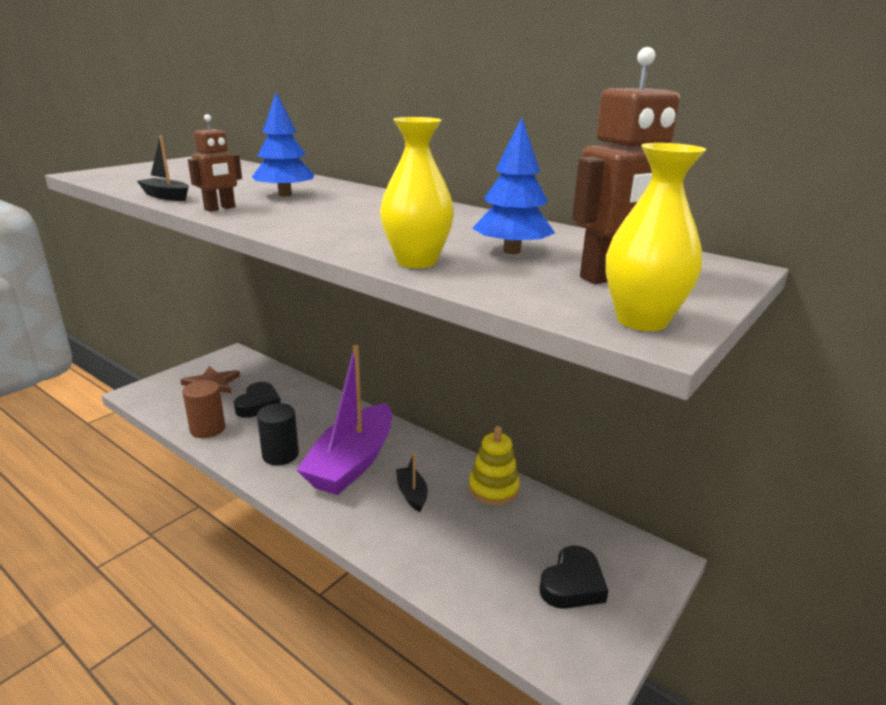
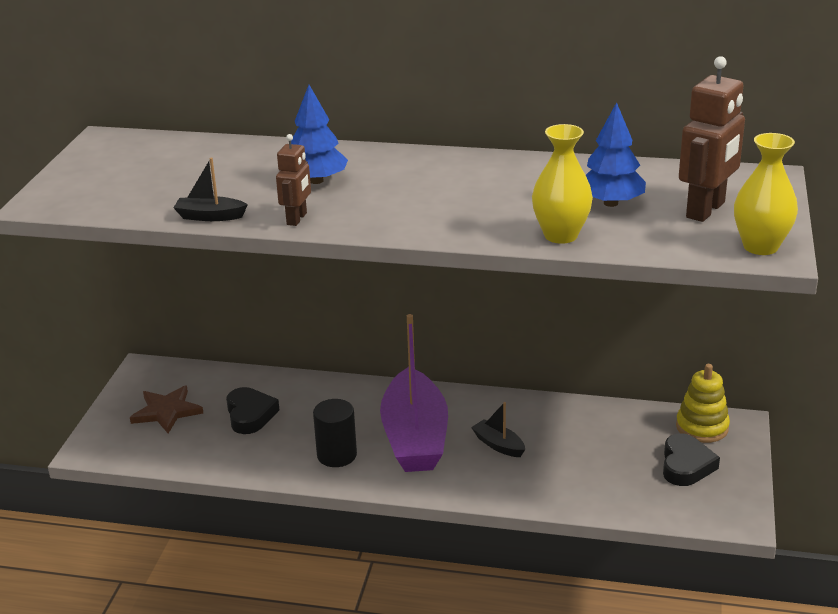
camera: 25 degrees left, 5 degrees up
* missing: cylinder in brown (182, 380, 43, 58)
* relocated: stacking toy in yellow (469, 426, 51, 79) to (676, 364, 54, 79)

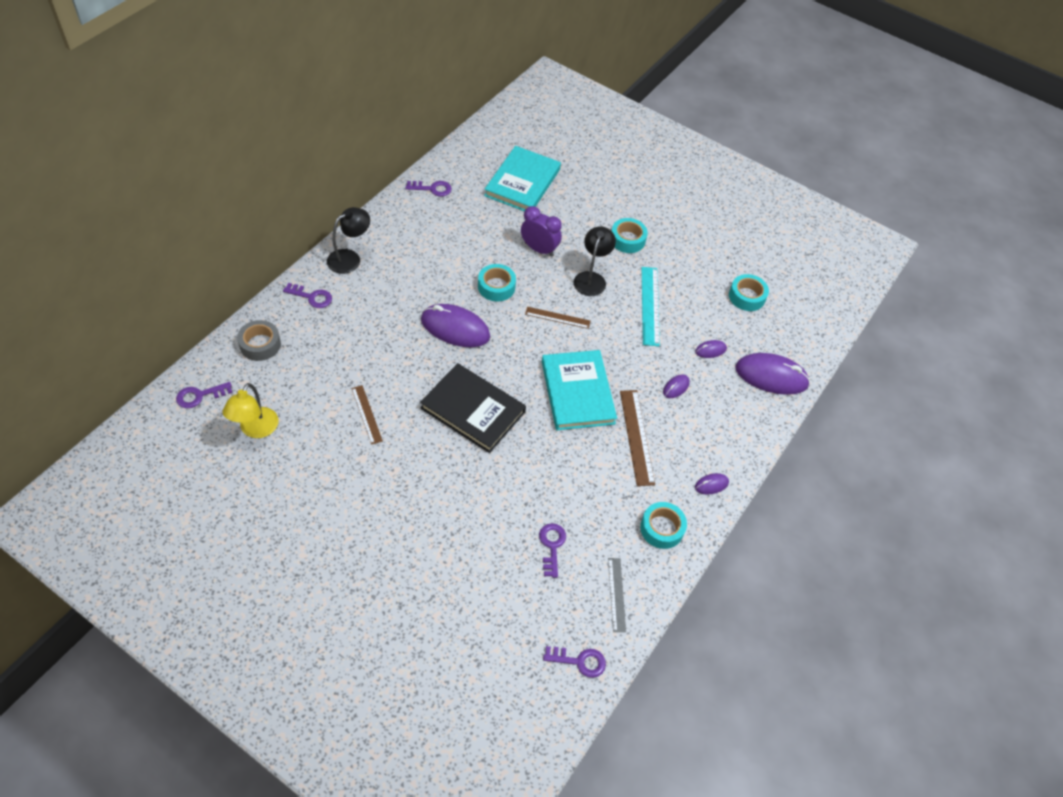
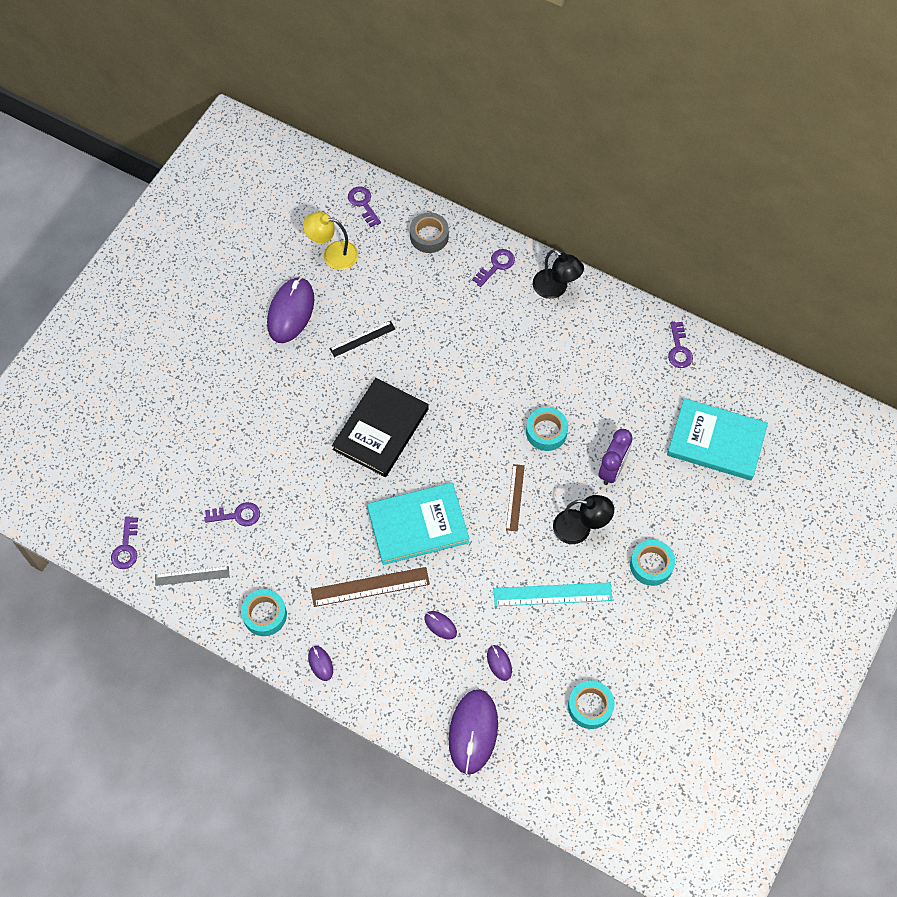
camera: 90 degrees right, 10 degrees up
* spun: key in purple (283, 283, 49, 25) = (472, 249, 43, 38) 150 degrees counterclockwise
* colour: ruler in brown (351, 385, 32, 60) to ruler in black (329, 321, 66, 36)
* relocated: mouse in purple (421, 304, 69, 43) to (267, 277, 47, 66)

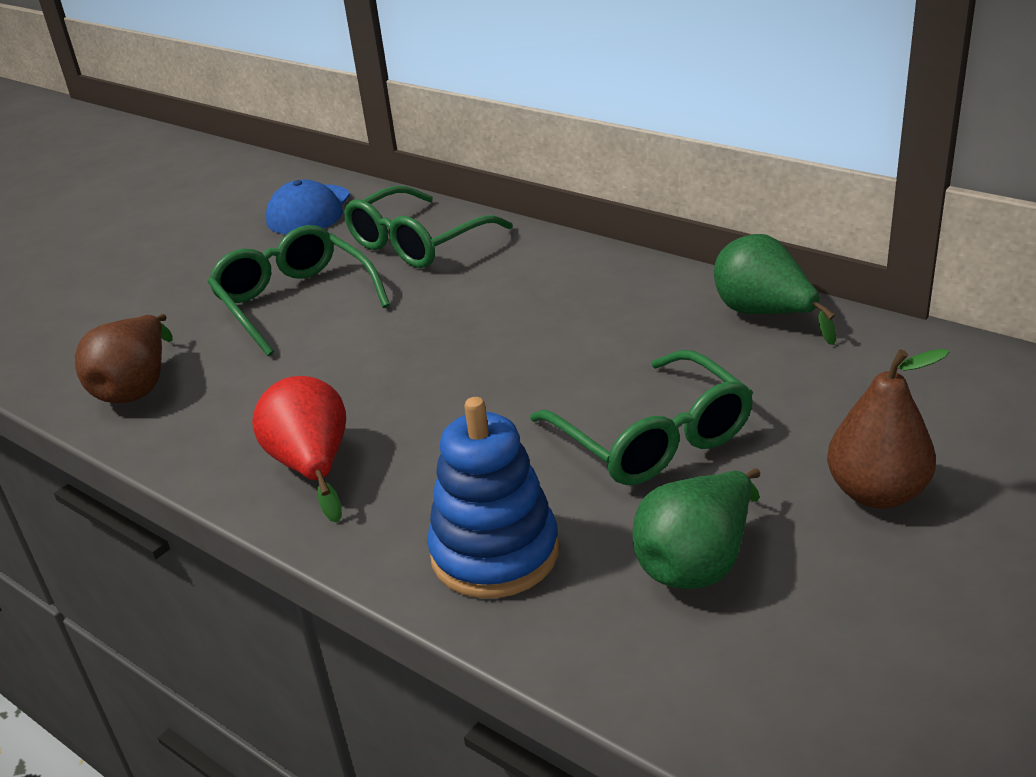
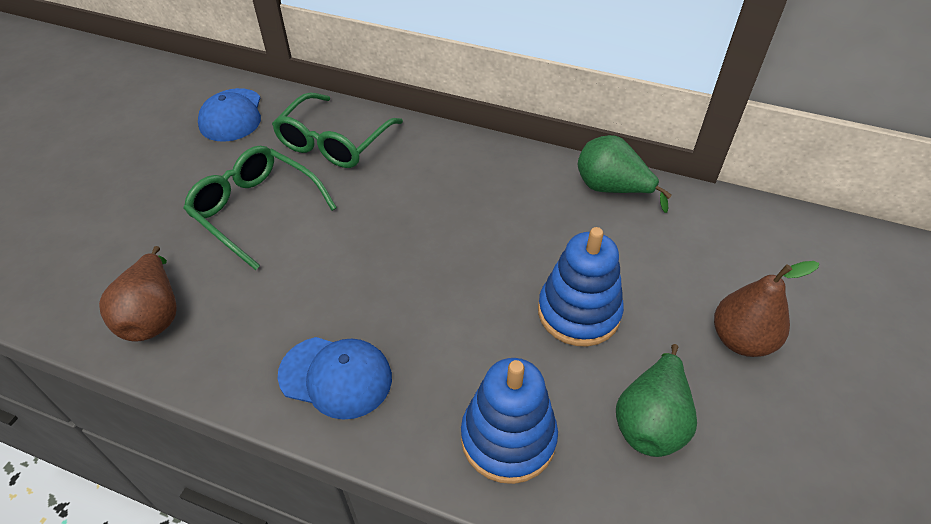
camera: 20 degrees left, 15 degrees up
* exchanged: pear in red (252, 376, 94, 147) to cap in blue (278, 337, 114, 83)
* exchanged: glasses in green (530, 350, 223, 135) to stacking toy in blue (538, 227, 86, 119)

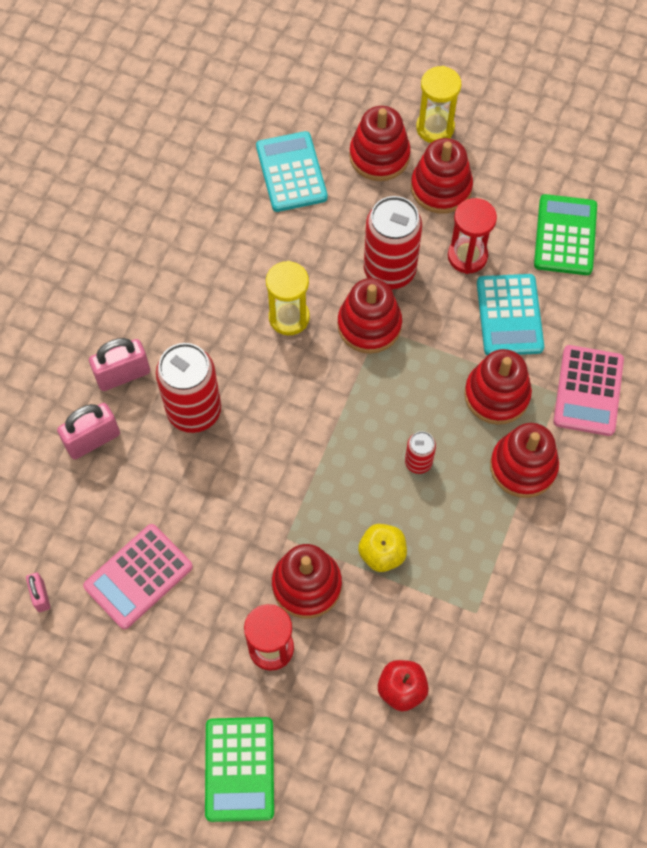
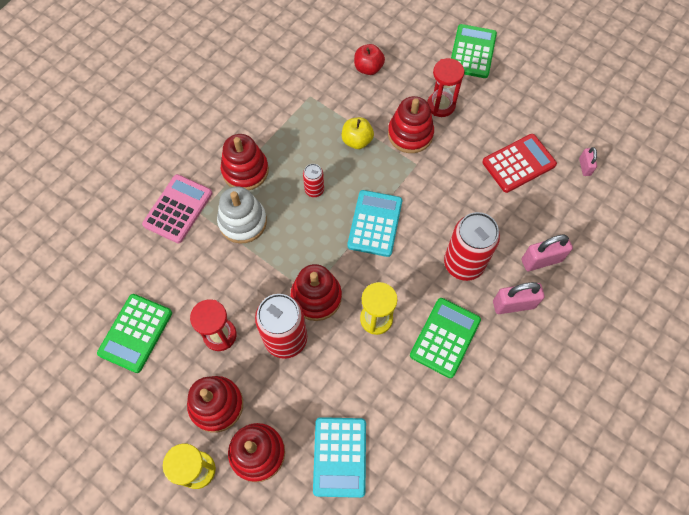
camera: 165 degrees left, 0 degrees up
* colour: calculator in pink (83, 524, 110, 105) to calculator in red (482, 134, 75, 59)
* colour: stacking toy in red (464, 349, 68, 76) to stacking toy in white (217, 186, 50, 58)
* relocated: calculator in turquoise (477, 274, 67, 82) to (347, 190, 55, 67)
* appeared: calculator in green (410, 298, 71, 80)

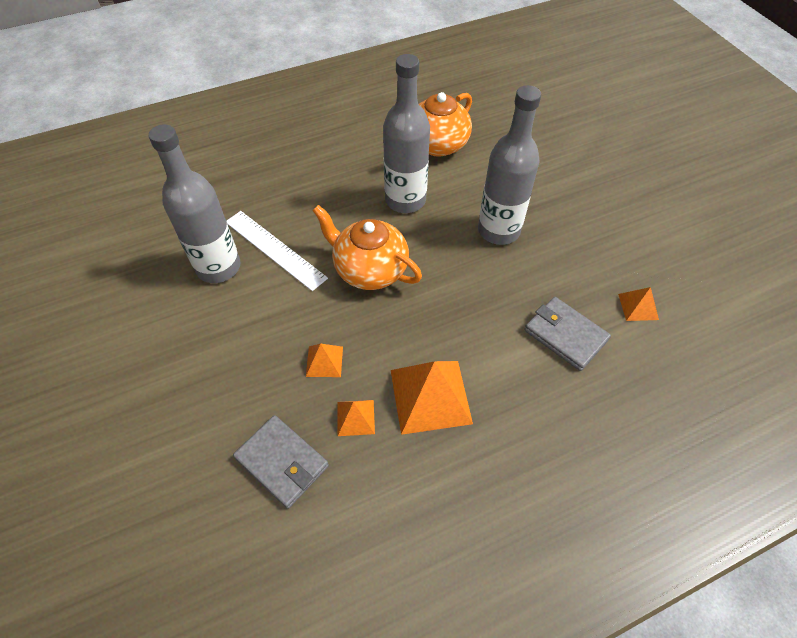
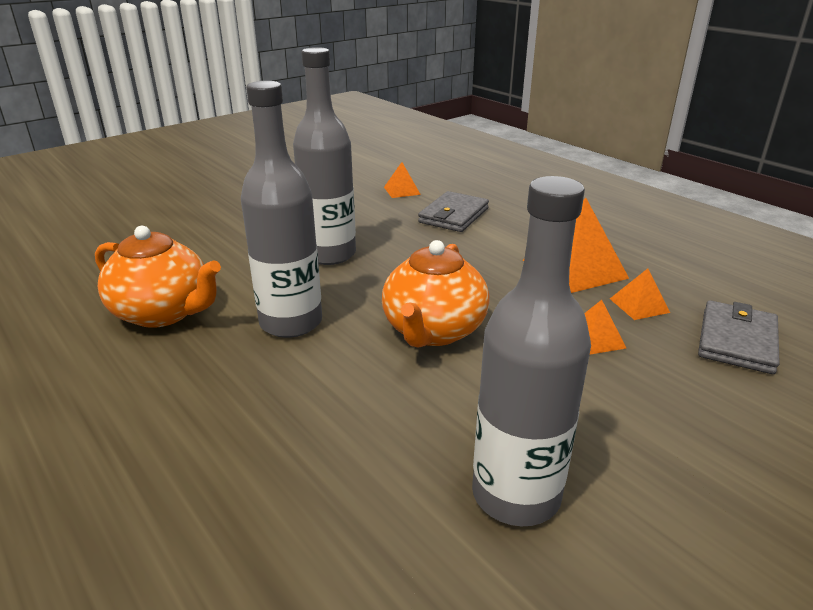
camera: 105 degrees left, 25 degrees down
* missing: ruler in white (227, 211, 101, 80)

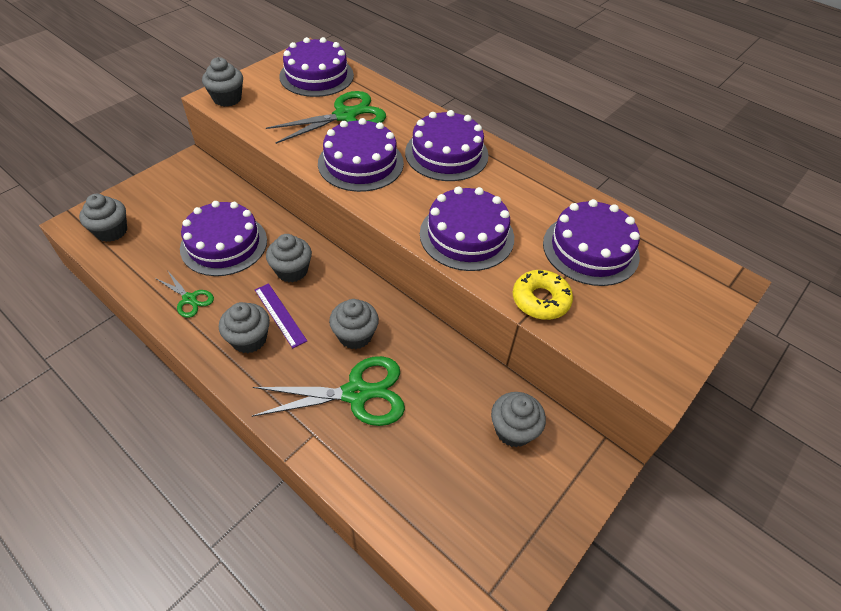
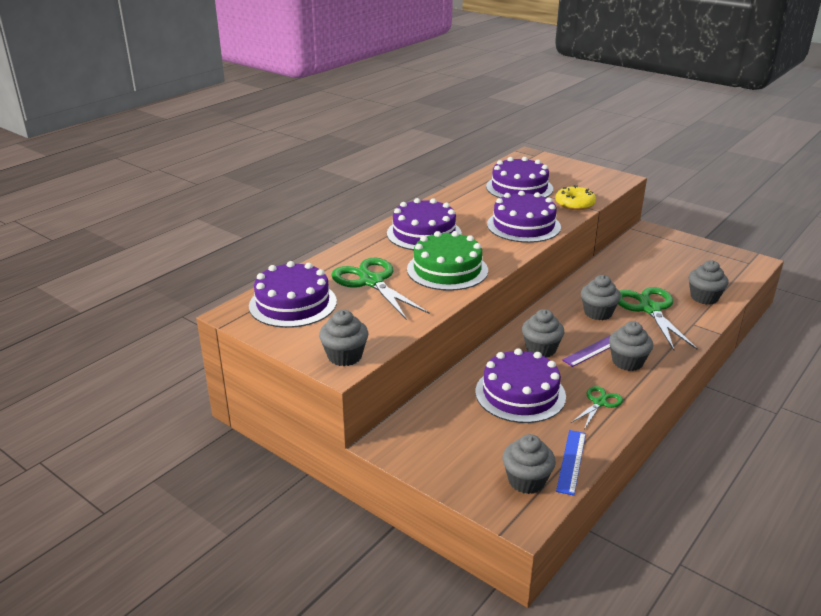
camera: 90 degrees left, 20 degrees down
* colour: cake in purple (318, 118, 86, 74) to cake in green (407, 231, 81, 60)
* relocated: cupcake in grey (491, 392, 55, 55) to (689, 260, 40, 45)
* appeared: ruler in blue (556, 430, 30, 66)

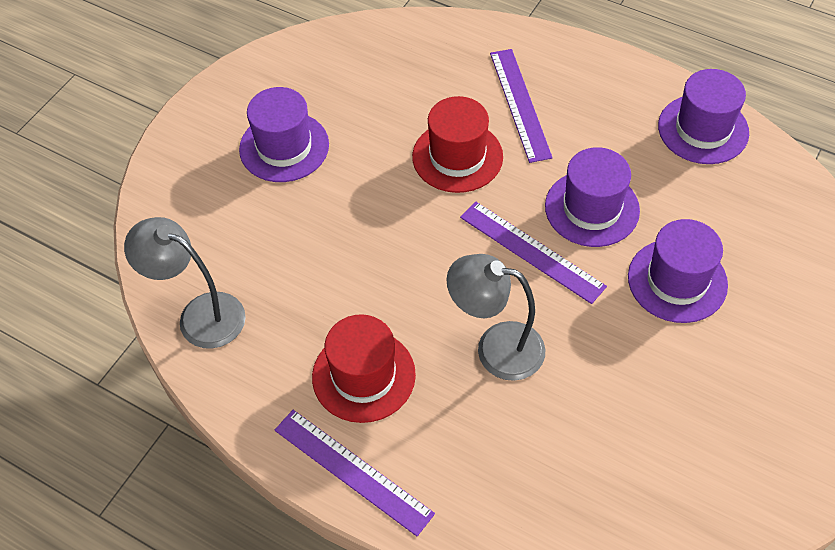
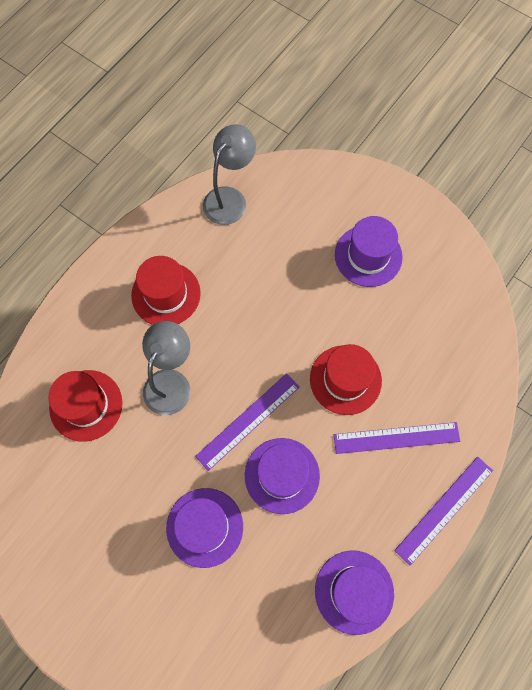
camera: 95 degrees right, 15 degrees up
* relocated: ruler in purple (275, 410, 160, 126) to (394, 457, 99, 109)
* appeared: hat in red (48, 370, 74, 72)

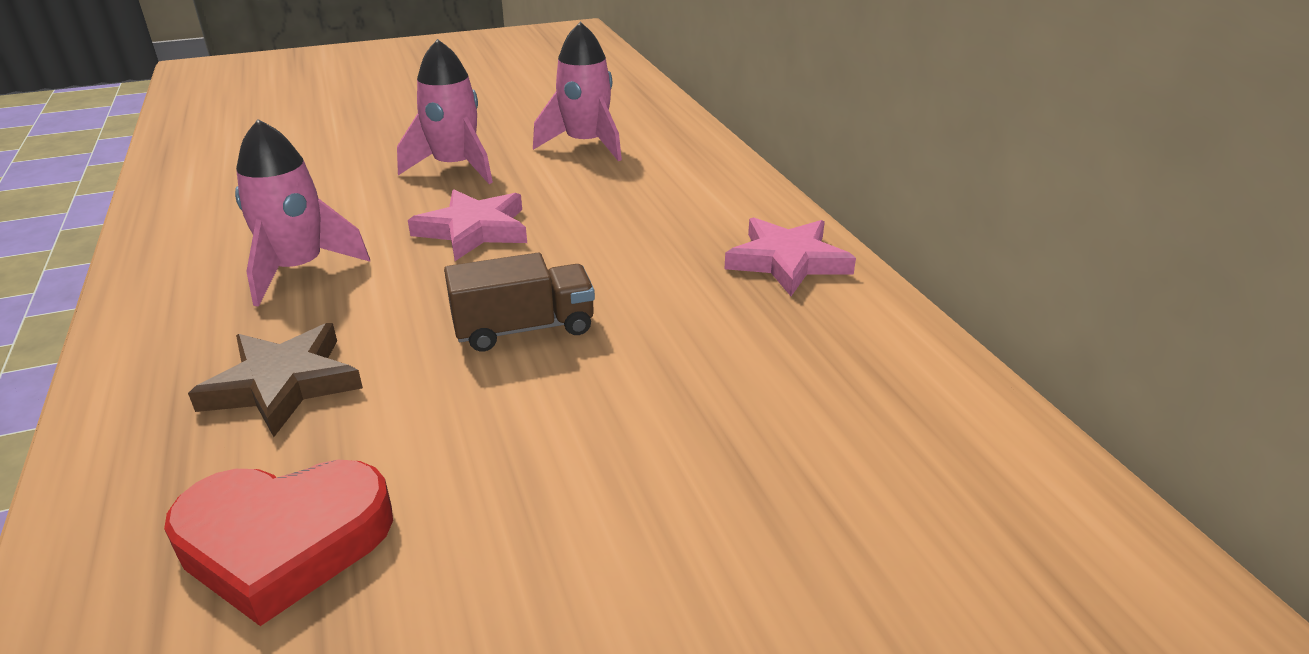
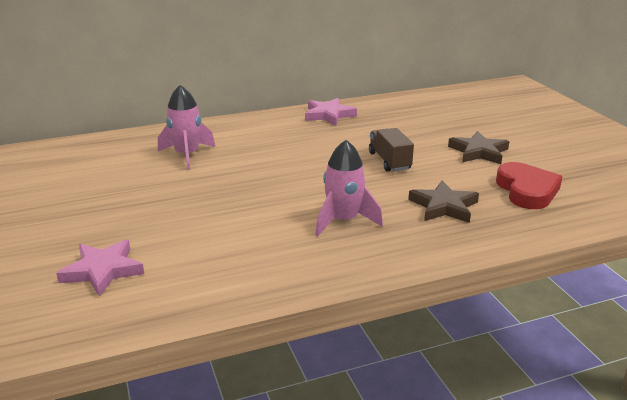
camera: 90 degrees left, 5 degrees down
* missing: rocket in pink (397, 39, 96, 145)
* relocated: star in pink (408, 189, 119, 72) to (56, 239, 88, 58)
* appeared: star in brown (448, 131, 61, 33)

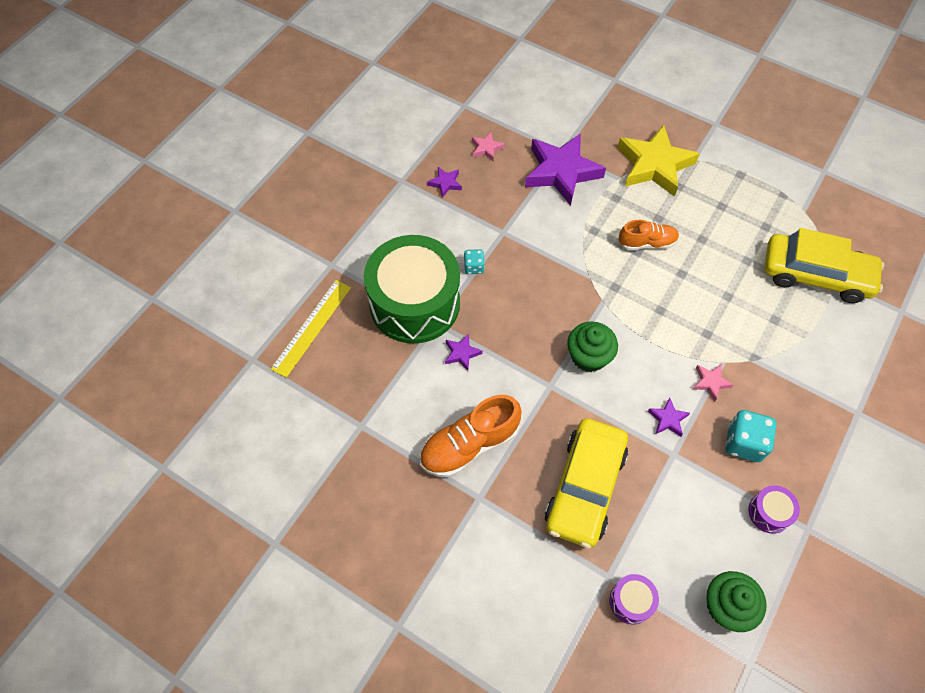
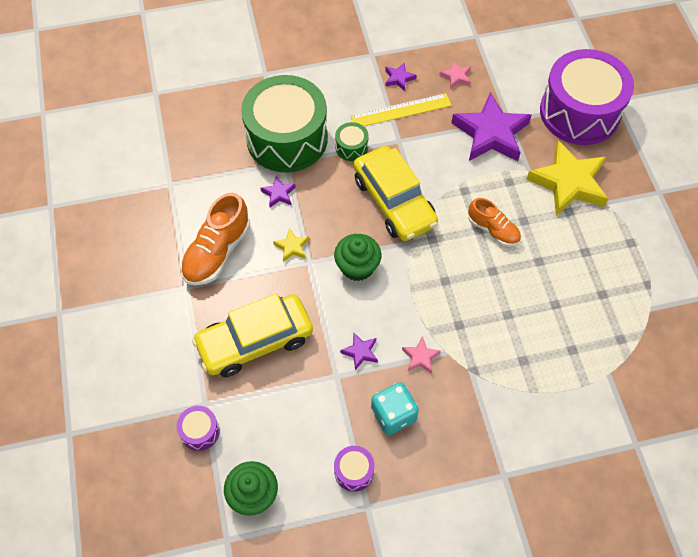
camera: 45 degrees right, 0 degrees up
* relocated: ruler in yellow (271, 280, 80, 98) to (351, 93, 101, 33)
* spun: shoe in orange (420, 395, 102, 83) = (180, 193, 70, 93) 75 degrees counterclockwise
* exchanged: dice in turquoise (464, 249, 21, 25) to drum in green (335, 122, 34, 39)
* relocated: car in yellow (764, 228, 120, 75) to (354, 146, 84, 95)
* appeared: star in yellow (273, 228, 36, 34)
* appeared: drum in purple (540, 49, 94, 96)

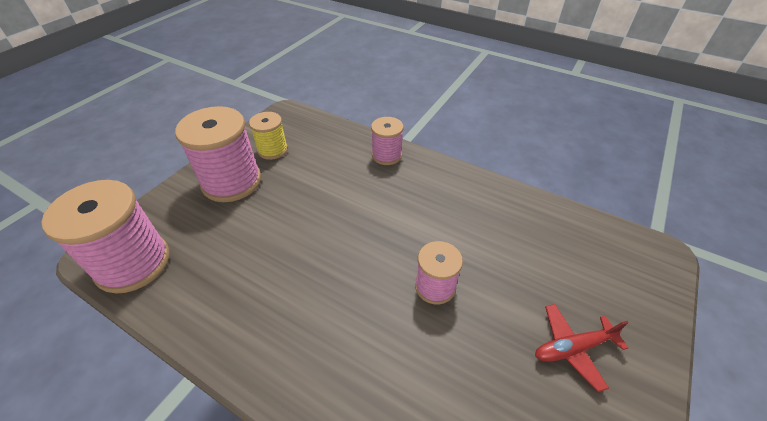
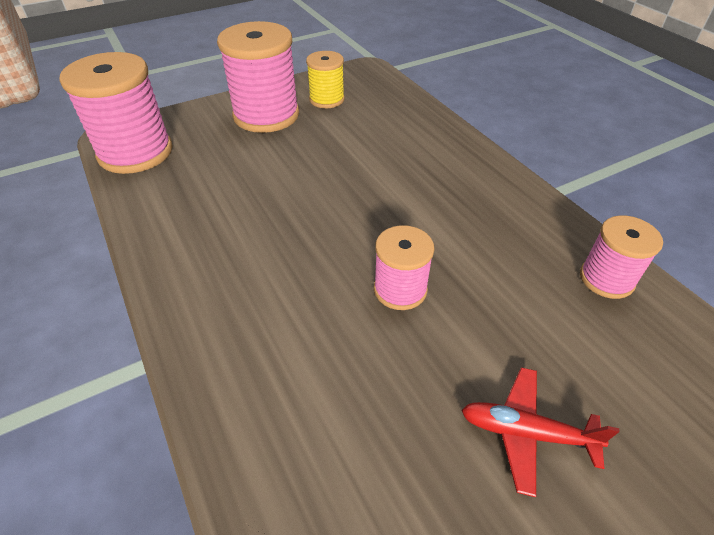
camera: 30 degrees right, 0 degrees up
* relocated: spool in pink (371, 117, 32, 48) to (580, 215, 83, 84)

